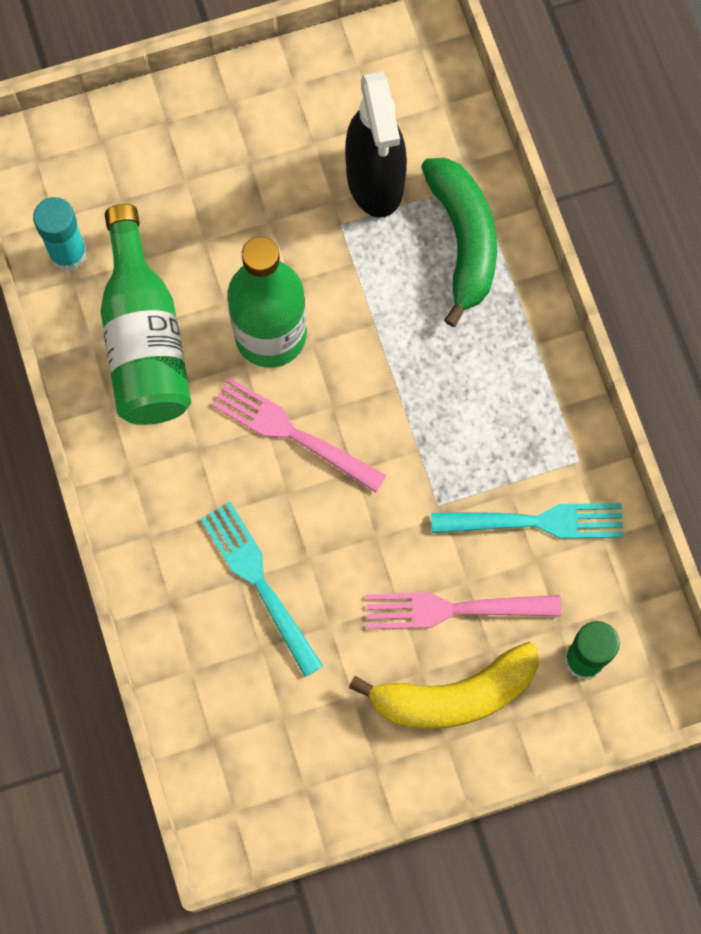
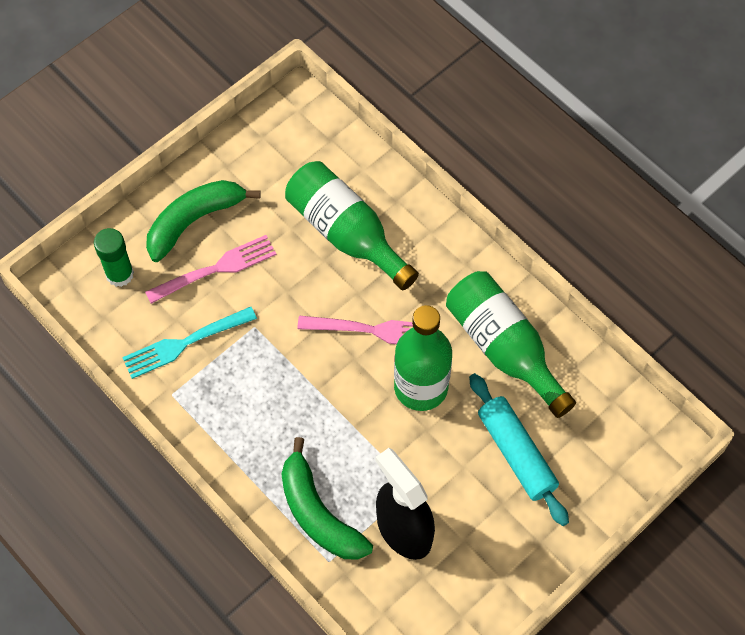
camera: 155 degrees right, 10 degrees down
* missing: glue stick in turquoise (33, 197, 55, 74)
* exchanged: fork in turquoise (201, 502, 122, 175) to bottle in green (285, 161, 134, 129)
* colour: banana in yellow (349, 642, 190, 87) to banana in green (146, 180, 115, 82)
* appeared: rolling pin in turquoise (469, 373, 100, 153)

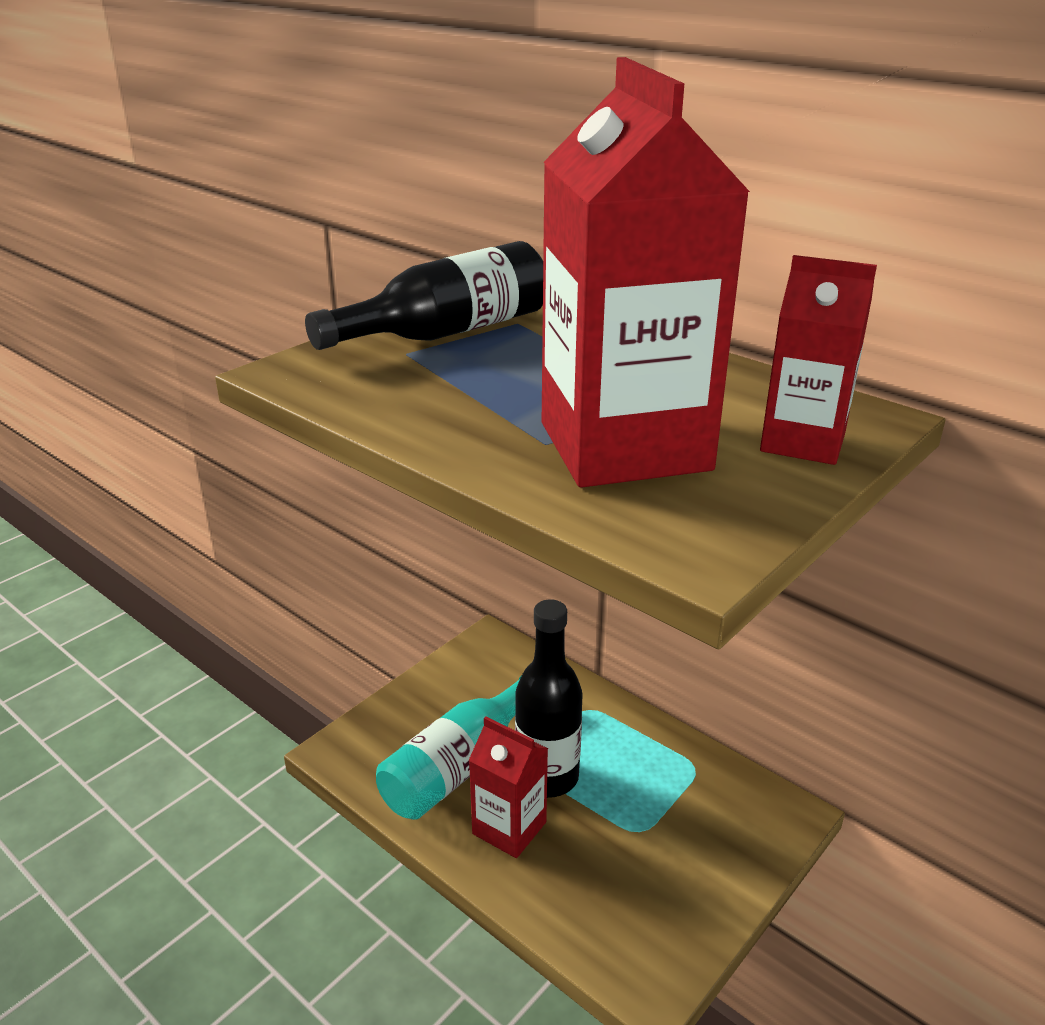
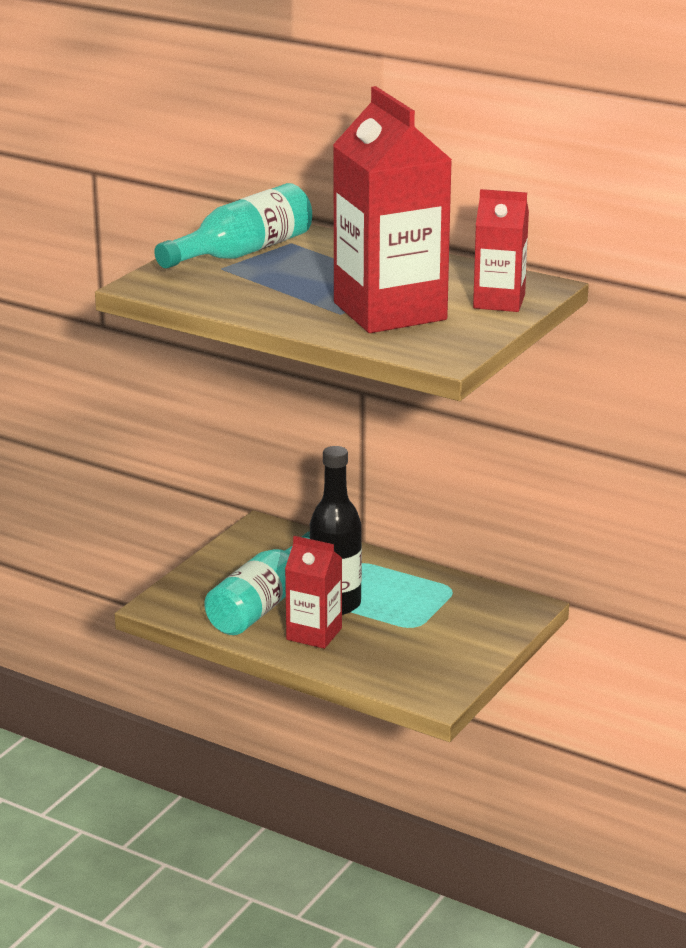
camera: 10 degrees left, 5 degrees down
* colour: bottle in black (305, 241, 238, 109) to bottle in turquoise (154, 183, 158, 85)

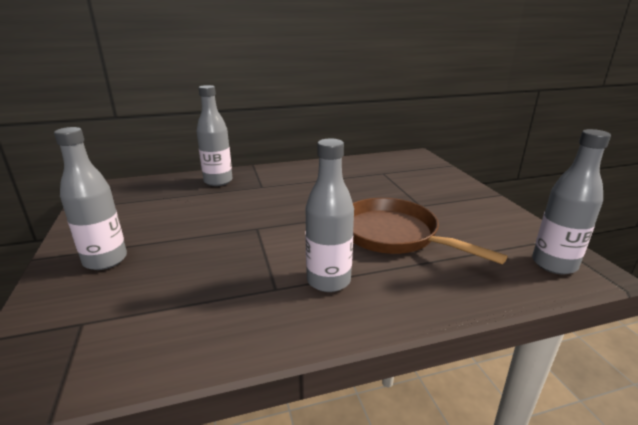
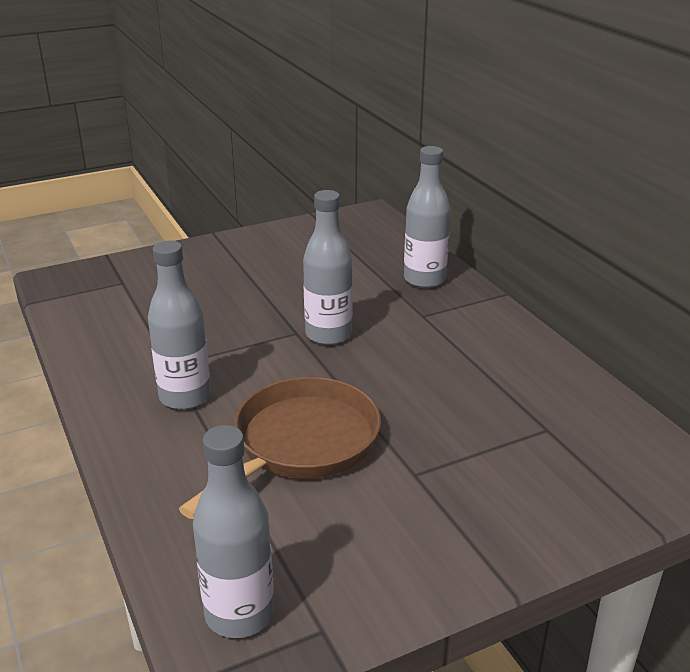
camera: 80 degrees right, 5 degrees up
* relocated: bottle in grey (54, 127, 73, 143) to (303, 190, 50, 155)

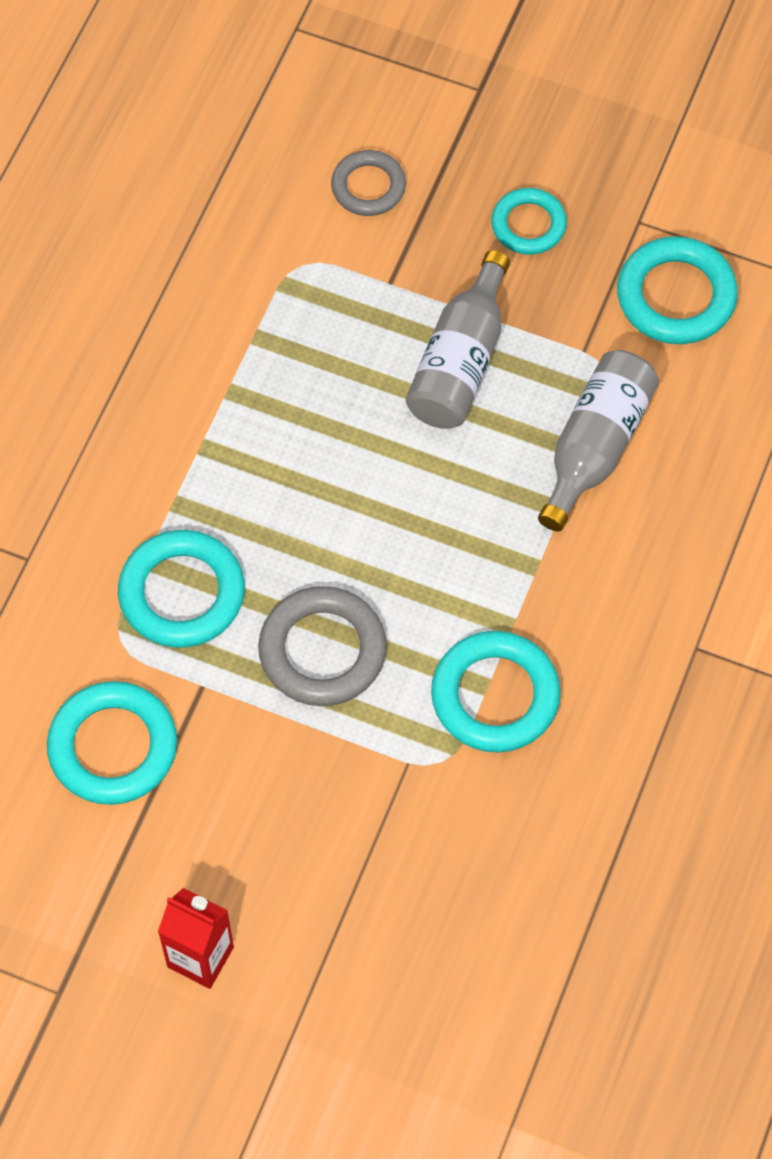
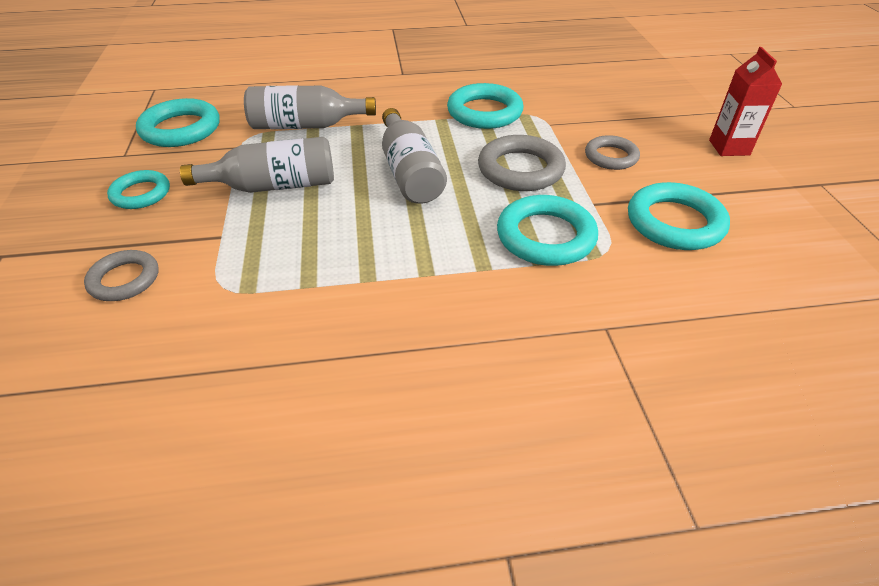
camera: 120 degrees left, 20 degrees down
* appeared: bottle in grey (382, 108, 65, 96)
* appeared: ring in grey (585, 135, 55, 35)

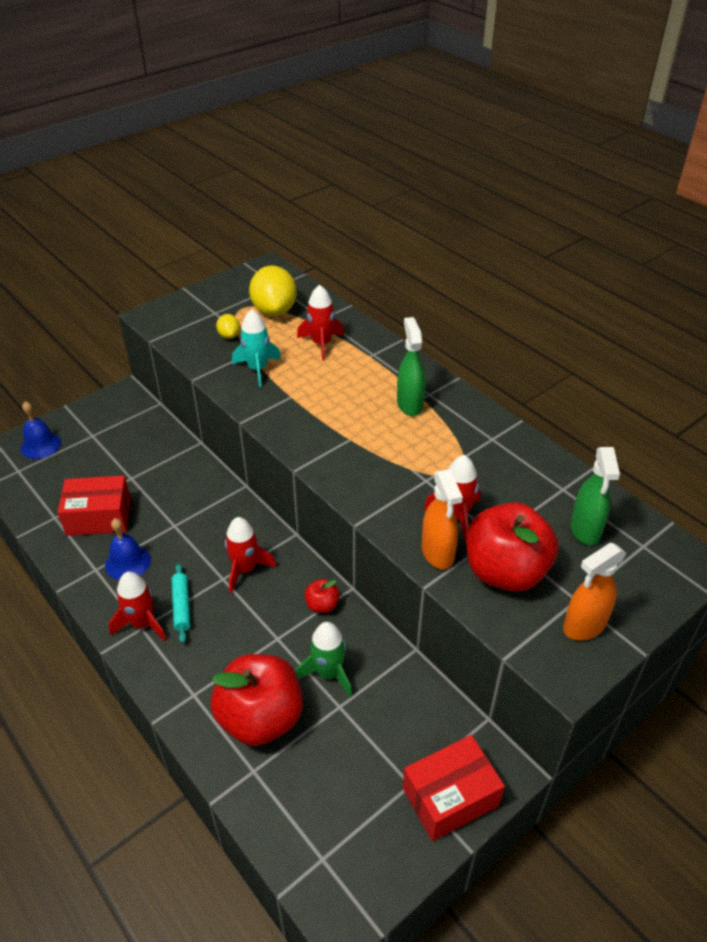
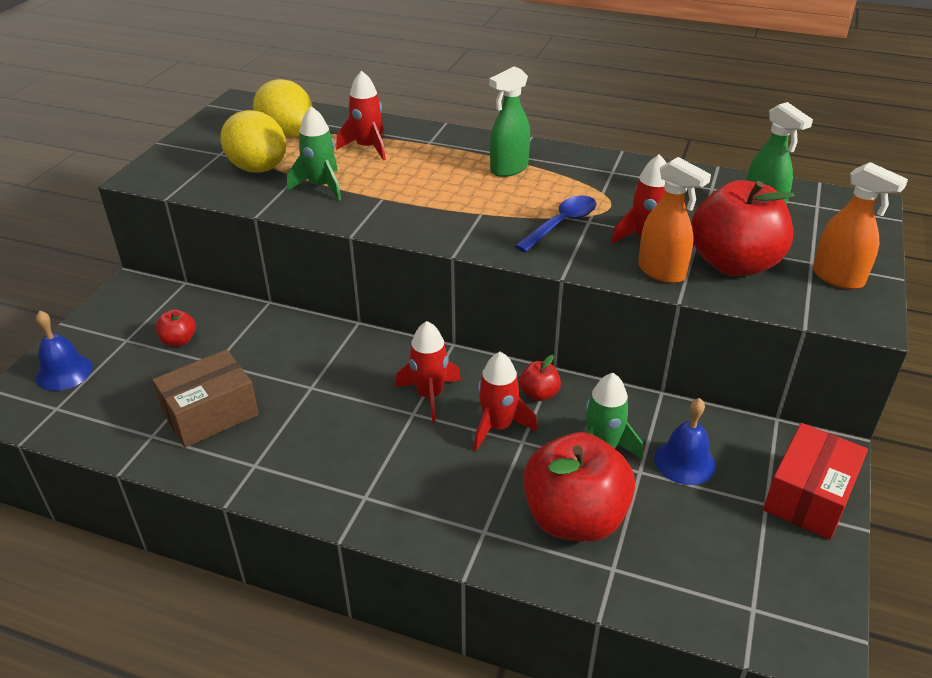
camera: 30 degrees left, 5 degrees down
* colour: box in red (57, 475, 74, 61) to box in brown (152, 349, 107, 99)
* relocated: bell in blue (105, 518, 46, 62) to (654, 398, 62, 87)
* relocated: rocket in red (109, 572, 58, 69) to (474, 352, 64, 99)
* missing: rolling pin in turquoise (171, 563, 20, 80)
* size: lemon in yellow (216, 314, 24, 25) = (220, 110, 66, 63) x2.08
* colour: rocket in turquoise (232, 309, 49, 78) to rocket in green (287, 106, 54, 95)
* spun: spray bottle in green (397, 317, 28, 99) = (489, 66, 41, 111) 90 degrees counterclockwise
* spun: spray bottle in orange (563, 543, 64, 97) = (813, 162, 95, 127) 75 degrees counterclockwise
* appeared: apple in red (156, 309, 40, 38)
* appeared: spoon in blue (515, 196, 81, 56)

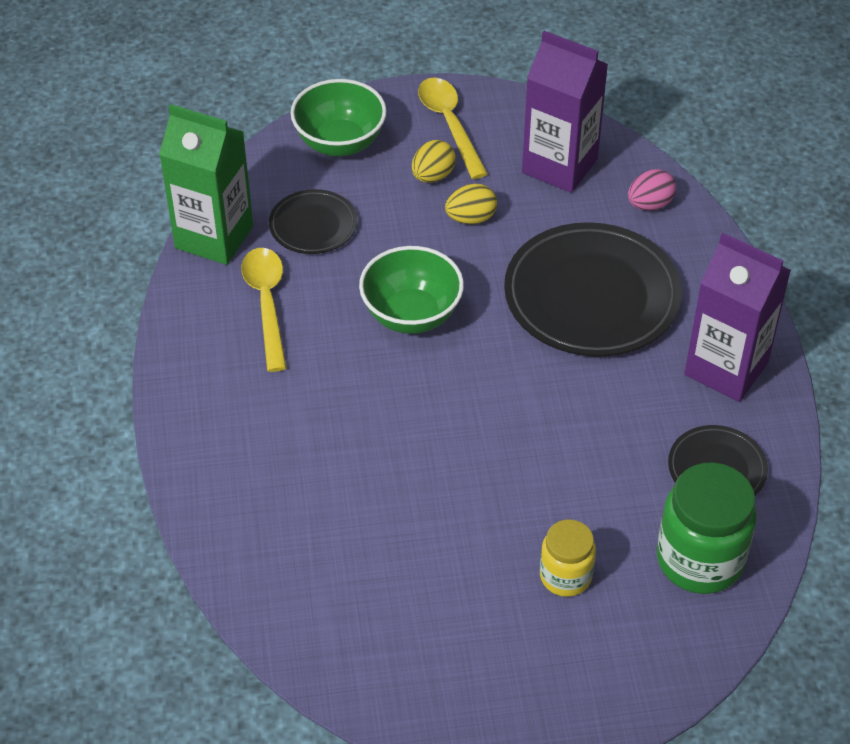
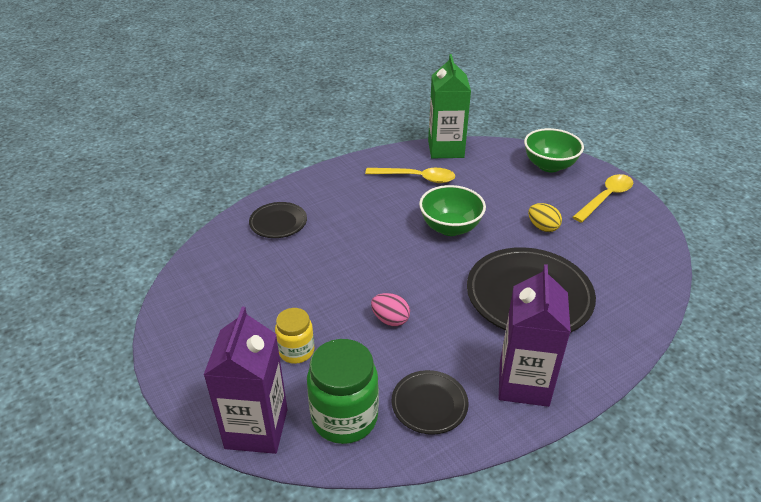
camera: 65 degrees right, 10 degrees down
* spun: spoon in yellow (241, 248, 46, 124) = (365, 168, 90, 15) 45 degrees clockwise
* relocated: plate in black (269, 189, 88, 65) to (249, 202, 58, 36)
* missing: egg in yellow (412, 140, 44, 43)
* relocated: carton in purple (522, 31, 86, 162) to (204, 307, 84, 147)
* relocated: egg in pink (628, 169, 48, 42) to (371, 293, 39, 33)

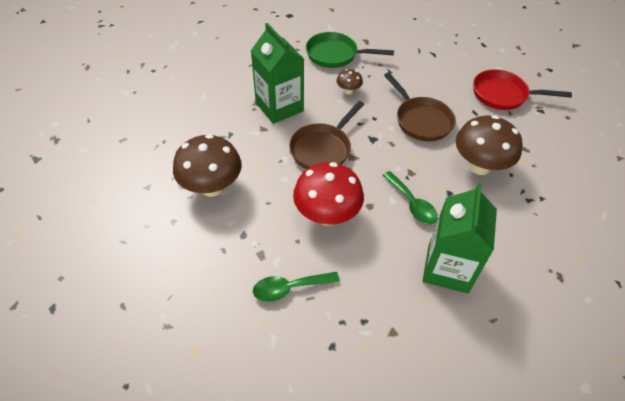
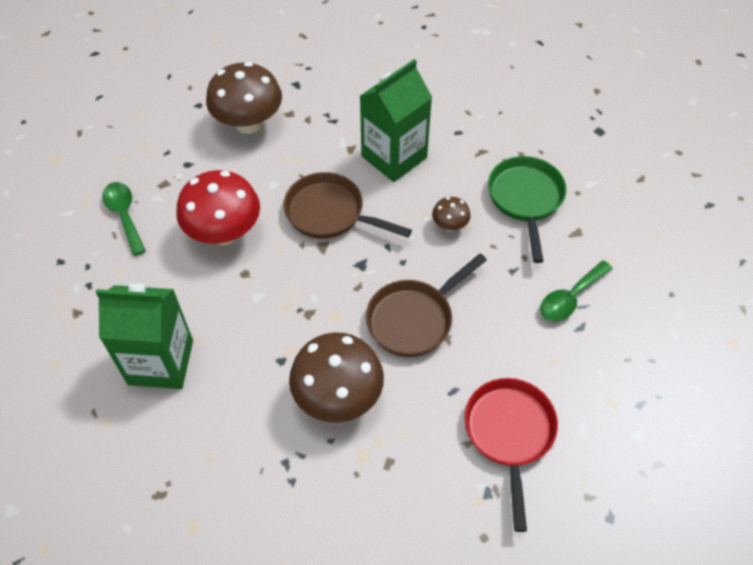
camera: 80 degrees right, 5 degrees up
* relocated: spoon in green (383, 171, 55, 53) to (540, 260, 73, 61)

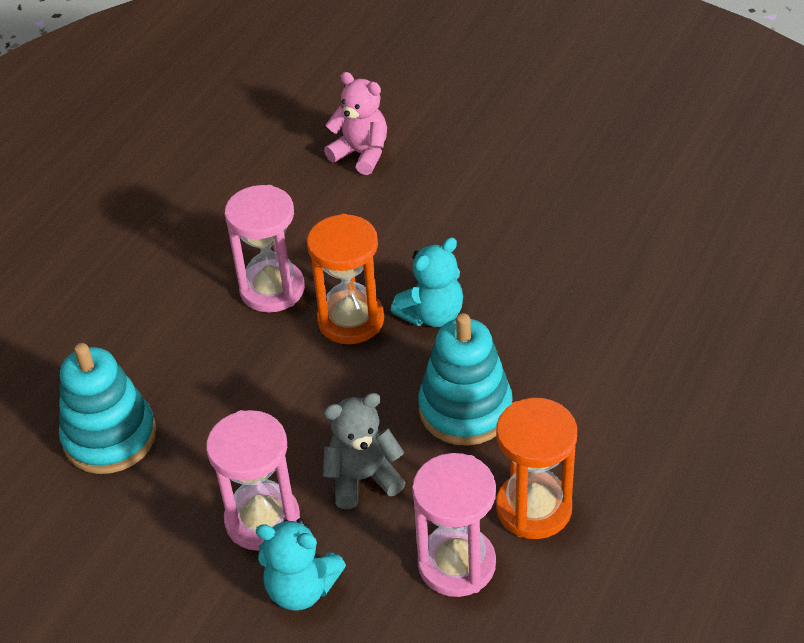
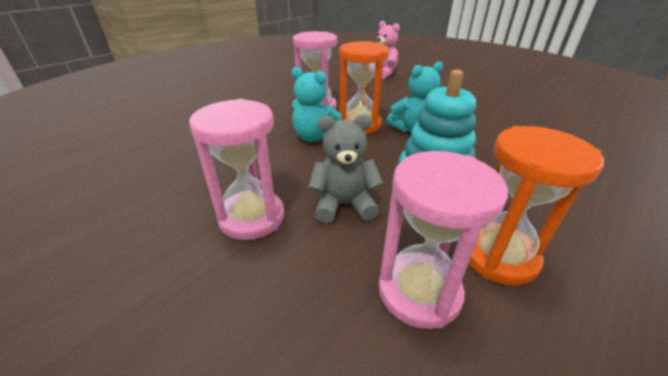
camera: 10 degrees right, 10 degrees down
* missing: stacking toy in turquoise (59, 343, 97, 131)
* relocated: teddy bear in turquoise (256, 518, 90, 93) to (291, 67, 51, 75)

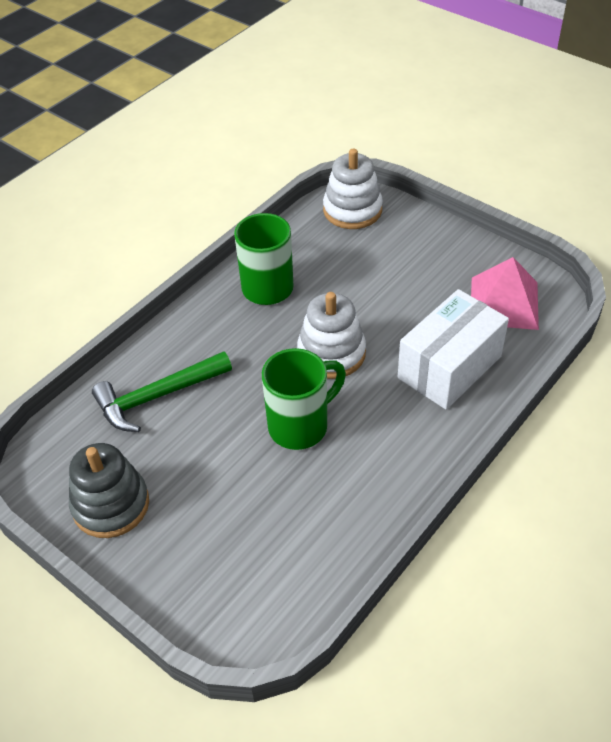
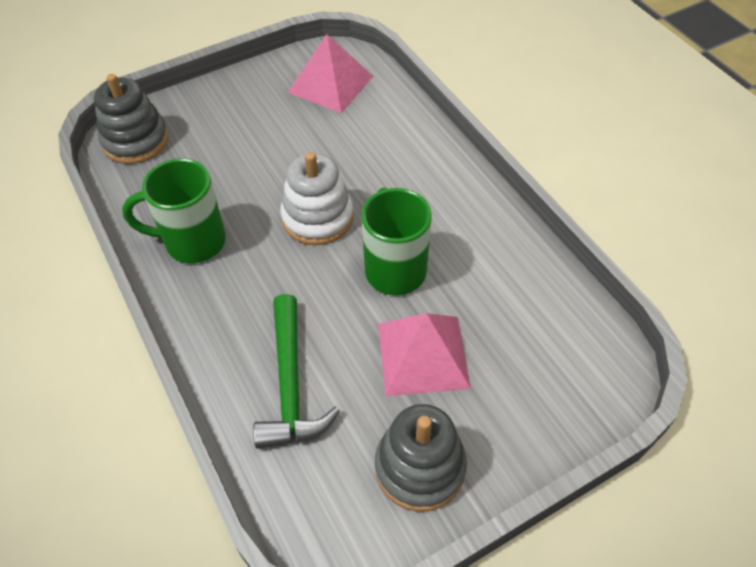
camera: 70 degrees left, 5 degrees up
* colour: stacking toy in white (323, 149, 60, 80) to stacking toy in grey (94, 74, 74, 90)
* missing: box in white (398, 289, 111, 121)
* appeared: pyramid in pink (378, 313, 93, 83)

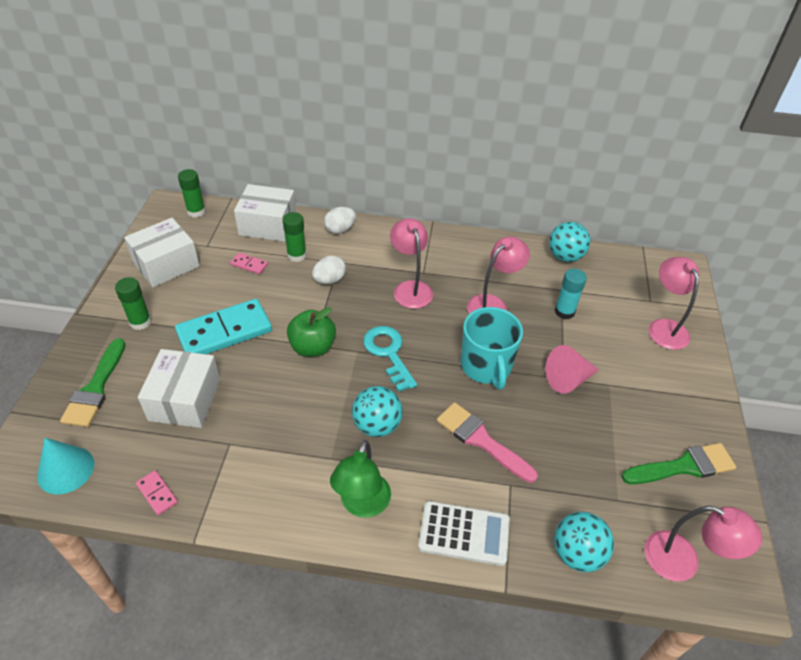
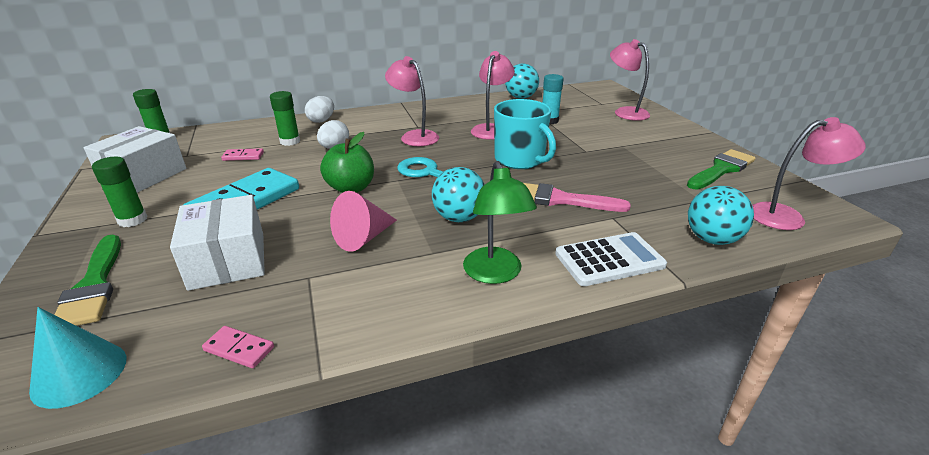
camera: 25 degrees left, 15 degrees down
* missing: box in white (234, 184, 62, 58)
* relocated: cone in pink (545, 345, 54, 49) to (330, 191, 67, 61)

